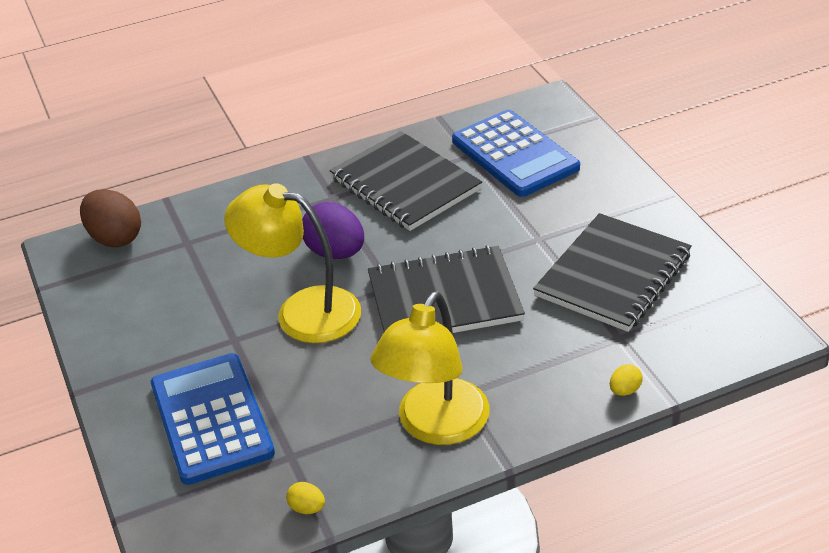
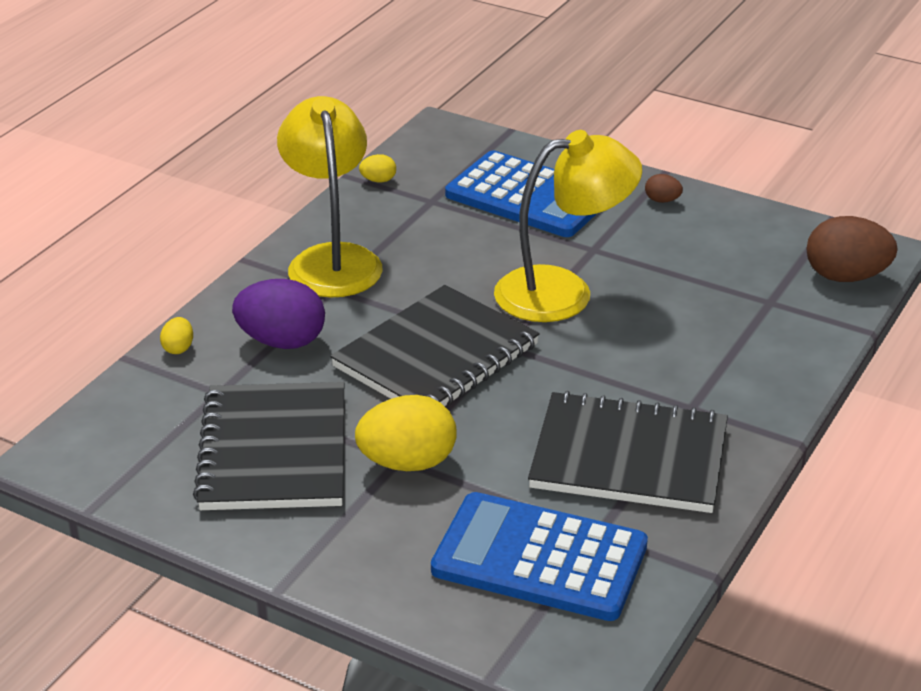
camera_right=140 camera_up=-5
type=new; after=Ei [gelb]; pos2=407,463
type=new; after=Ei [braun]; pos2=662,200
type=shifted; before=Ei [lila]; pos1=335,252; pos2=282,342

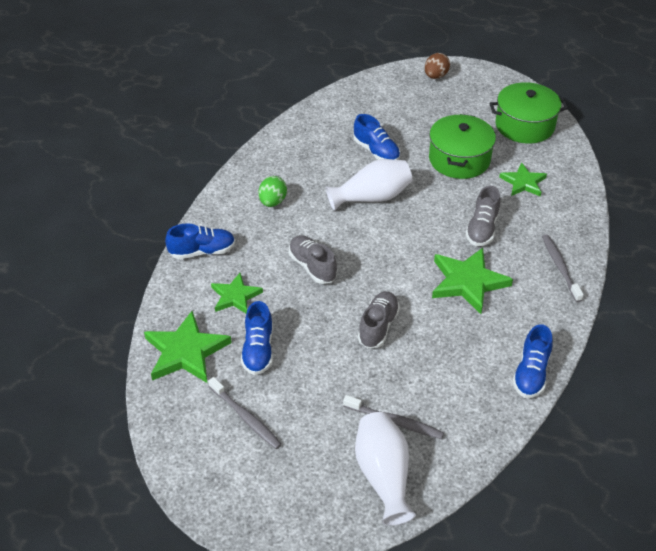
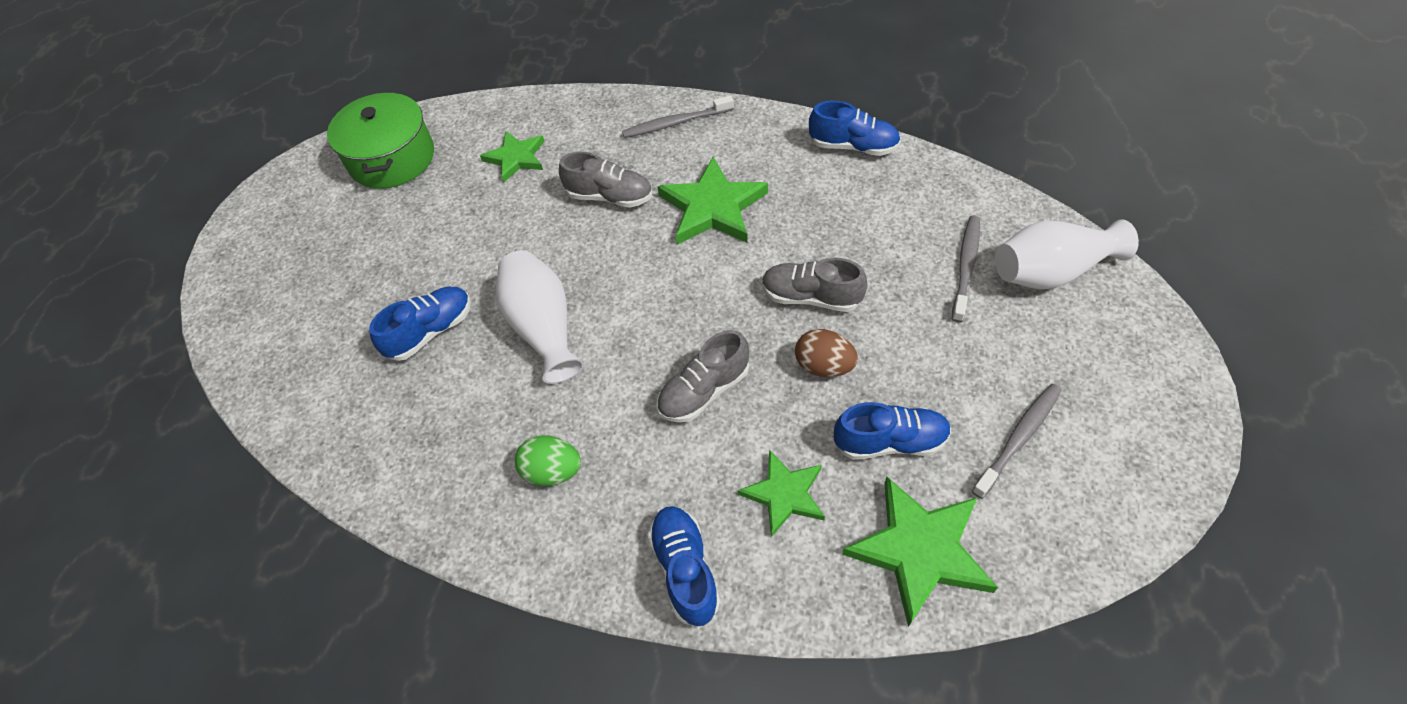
camera_right=-90 camera_up=10
type=gone; before=Kochtopf [grün]; pos1=459,159
type=shifted; before=Ei [braun]; pos1=435,76; pos2=823,366

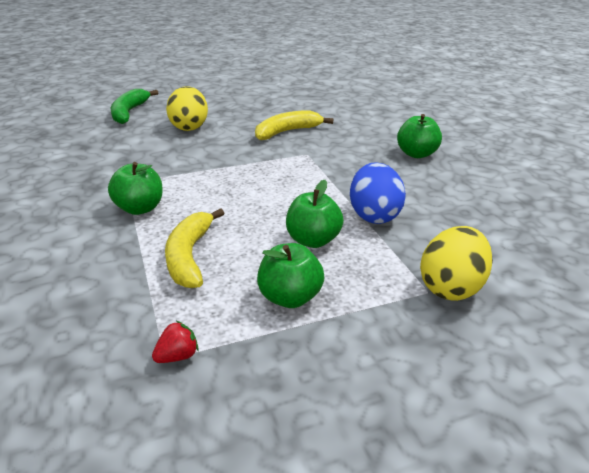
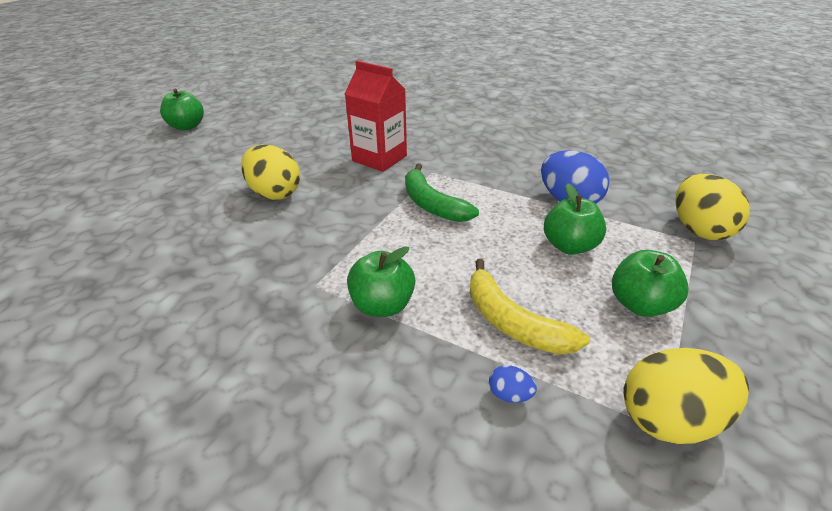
camera_right=-40 camera_up=5
type=new; after=Ei [blau]; pos2=509,394
type=shifted; before=Banane [grün]; pos1=129,112; pos2=432,204
type=shifted; before=Apfel [grün]; pos1=416,154; pos2=187,126
type=swapped; before=Erdbeere [rot]; after=Ei [gelb]; pos1=177,356; pos2=669,418
type=swapped; before=Banane [gelb]; after=Getränkekarton [rot]; pos1=287,132; pos2=379,158

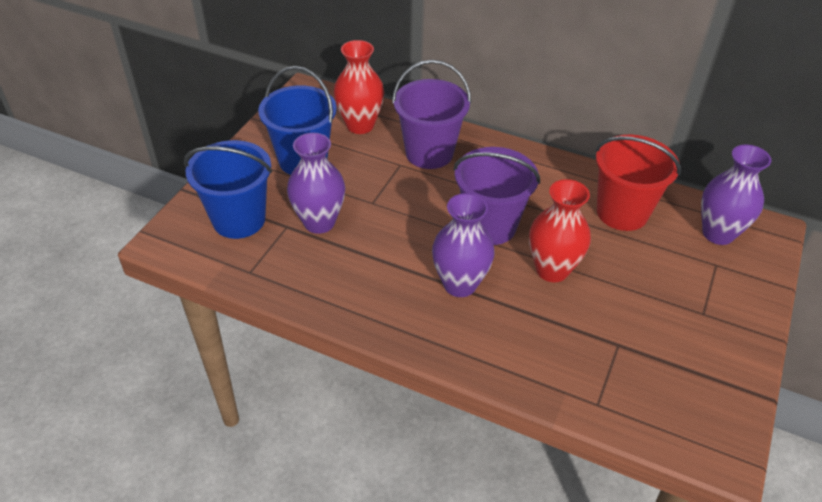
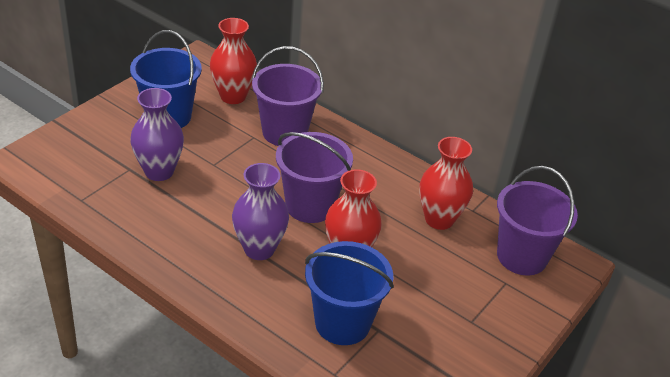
camera_right=10 camera_up=-5
type=shifted; before=Eimer [blau]; pos1=239,219; pos2=342,323
type=swapped; before=Eimer [rot]; after=Vase [rot]; pos1=622,212; pos2=439,219
type=swapped; before=Vase [lila]; after=Eimer [lila]; pos1=718,233; pos2=522,256

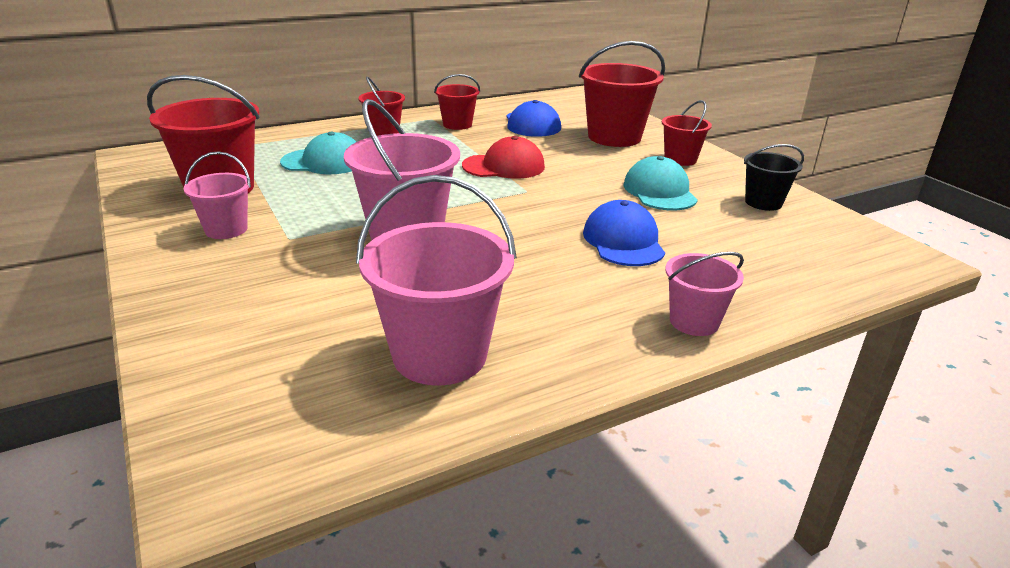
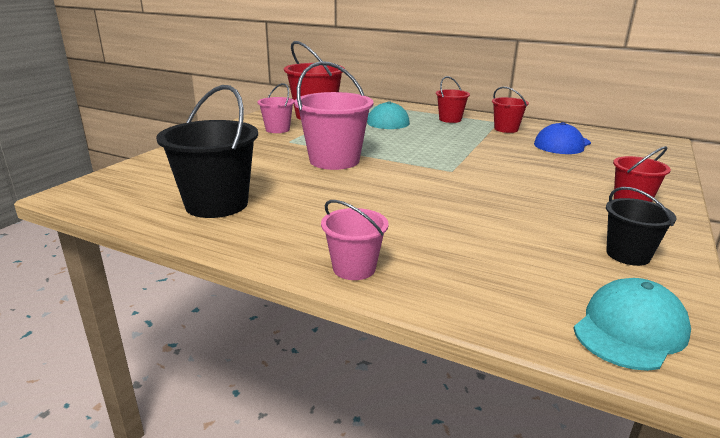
camera_right=55 camera_up=-5
type=gone; before=Kappe [rot]; pos1=504,166
type=gone; before=Eimer [rot]; pos1=614,137
type=gone; before=Kappe [blau]; pos1=623,241
type=shifted; before=Kappe [türkis]; pos1=659,191; pos2=630,329
type=repainted; before=Eimer [rosa]; after=Eimer [schwarz]; pos1=439,355; pos2=216,204

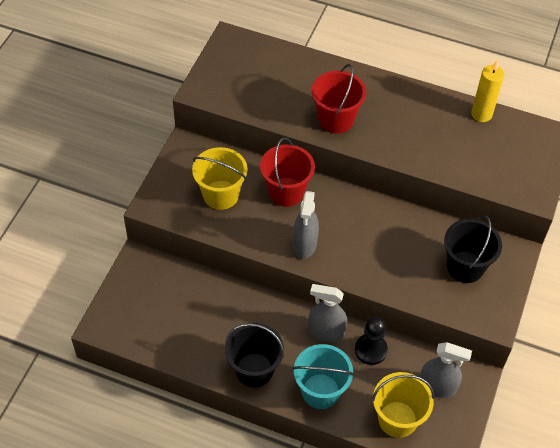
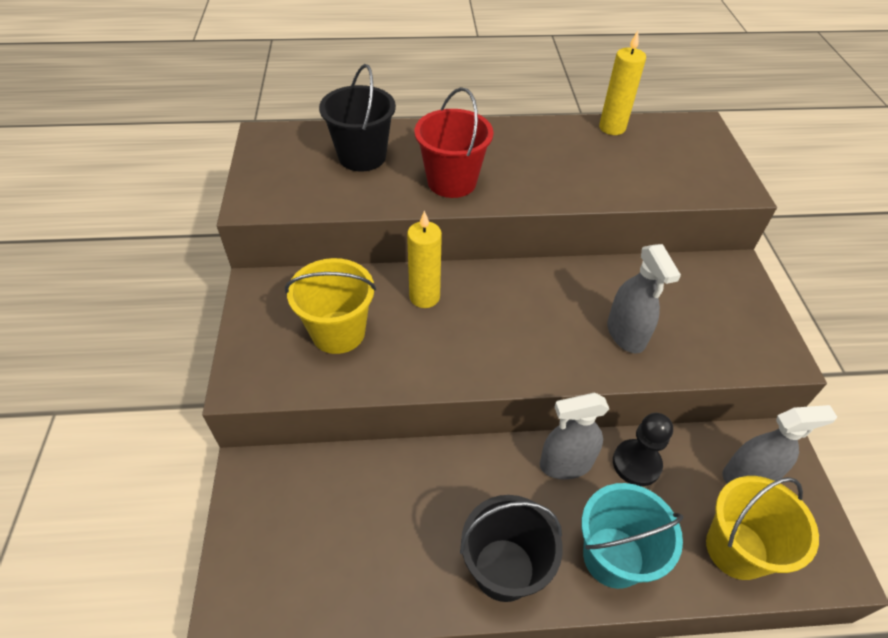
camera_right=-25 camera_up=-5
type=shifted; before=Sprühflasche [grau]; pos1=304,244; pos2=626,334
type=shifted; before=Eimer [schwarz]; pos1=465,267; pos2=362,156
type=swapped; before=Eimer [rot]; after=Kerze [gelb]; pos1=286,192; pos2=424,297

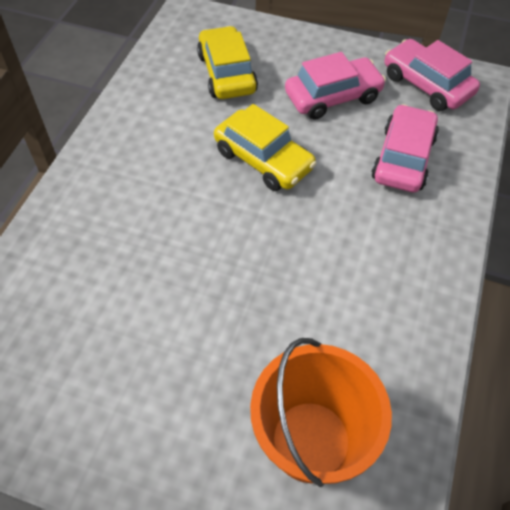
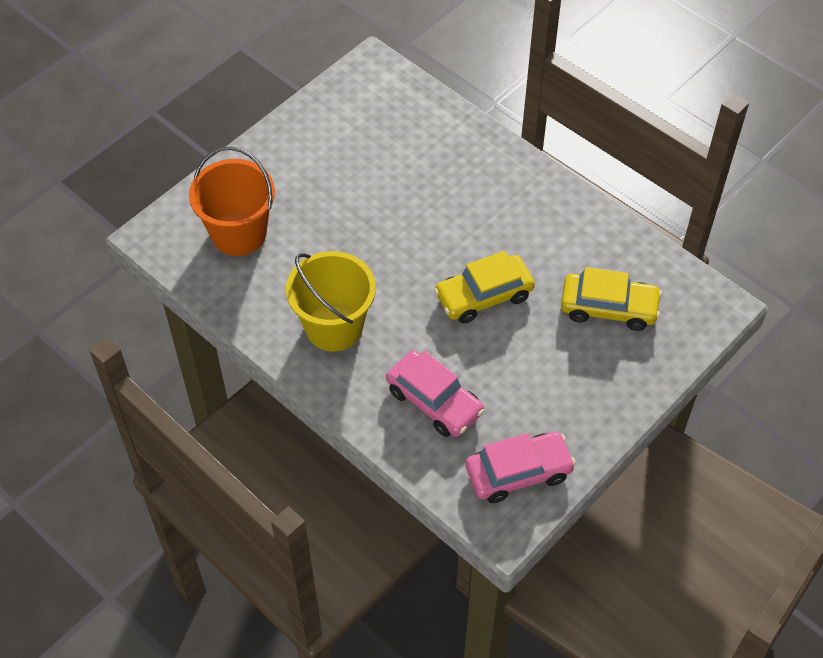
camera_right=115 camera_up=0
type=gone; before=Auto [rosa]; pos1=333,97
type=new; after=Eimer [gelb]; pos2=334,327

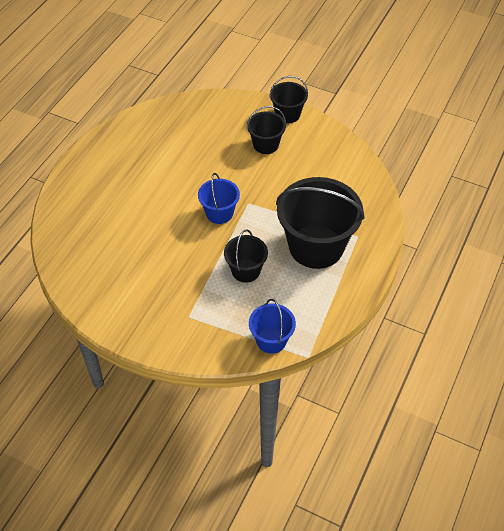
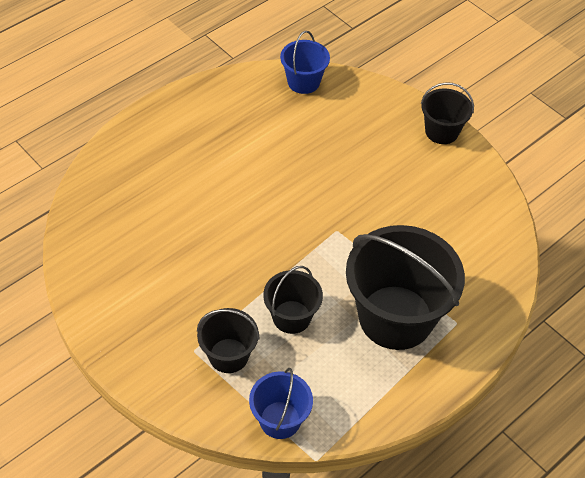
camera_right=20 camera_up=0
type=shifted; before=Eimer [blau]; pos1=219,213; pos2=303,82
type=shifted; before=Eimer [schwarz]; pos1=266,144; pos2=228,355

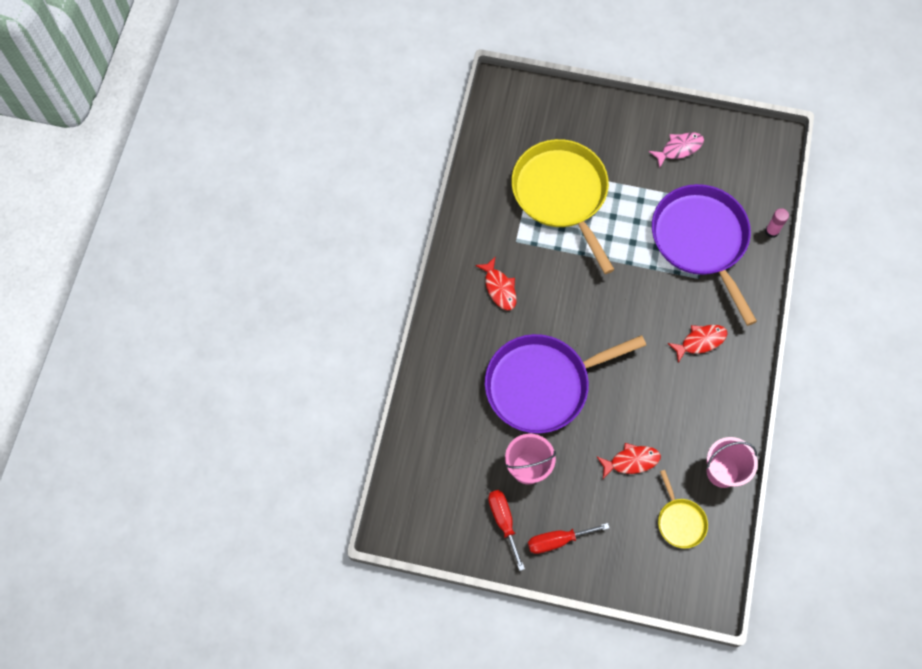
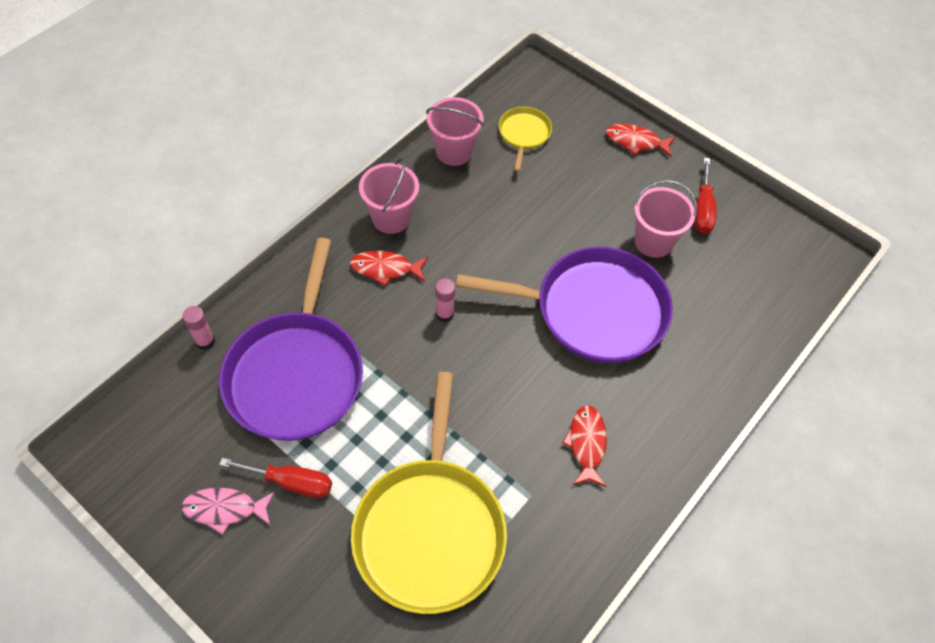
camera_right=-155 camera_up=-10
type=new; after=Eimer [rosa]; pos2=391,218
type=new; after=Klebestift [rosa]; pos2=444,314
type=shifted; before=Schraubenzieher [rot]; pos1=557,540; pos2=291,482
type=shifted; before=Fisch [rot]; pos1=631,461; pos2=636,142

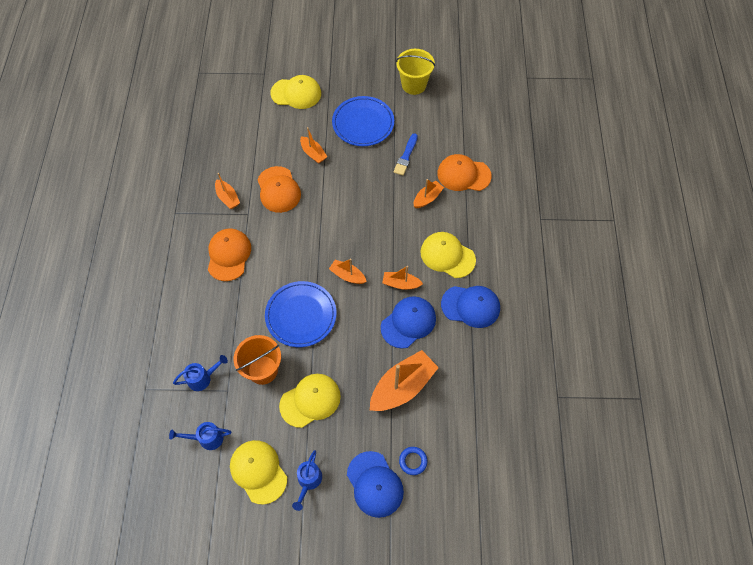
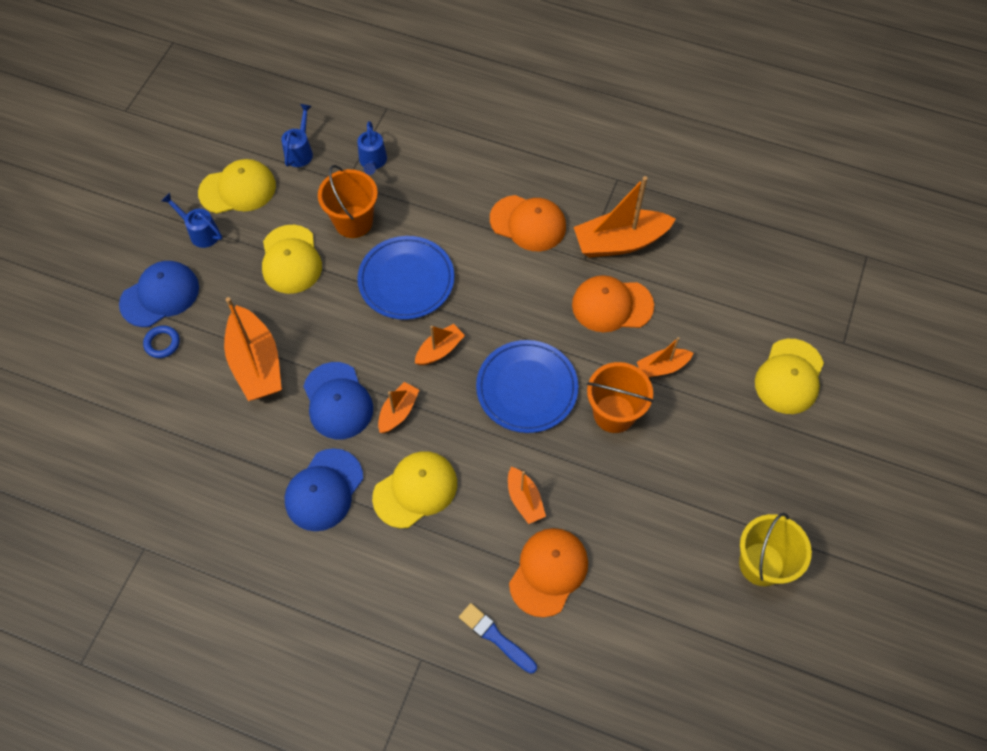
camera_right=110 camera_up=0
type=new; after=Eimer [orange]; pos2=614,413
type=shifted; before=Teller [blau]; pos1=363,123; pos2=527,388
type=shifted; before=Pinsel [blau]; pos1=406,156; pos2=496,637
type=rotated; before=Kappe [blau]; pos1=374,484; pos2=160,295; turn=150
type=scaled; before=Boot [orange]; pos1=228,198; pos2=620,242; scale=1.86

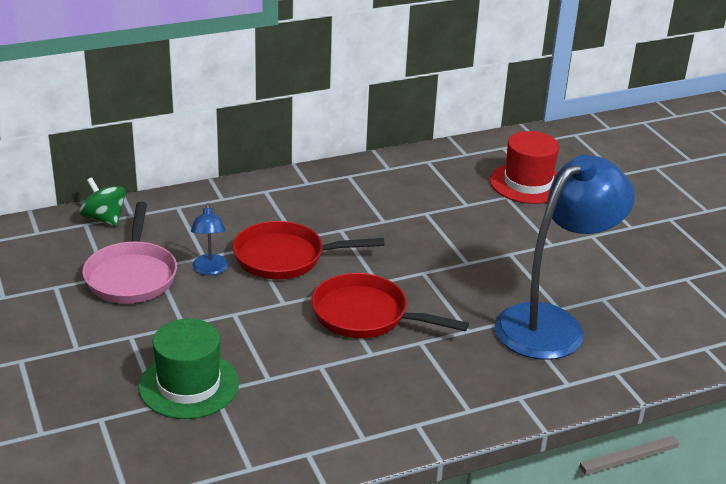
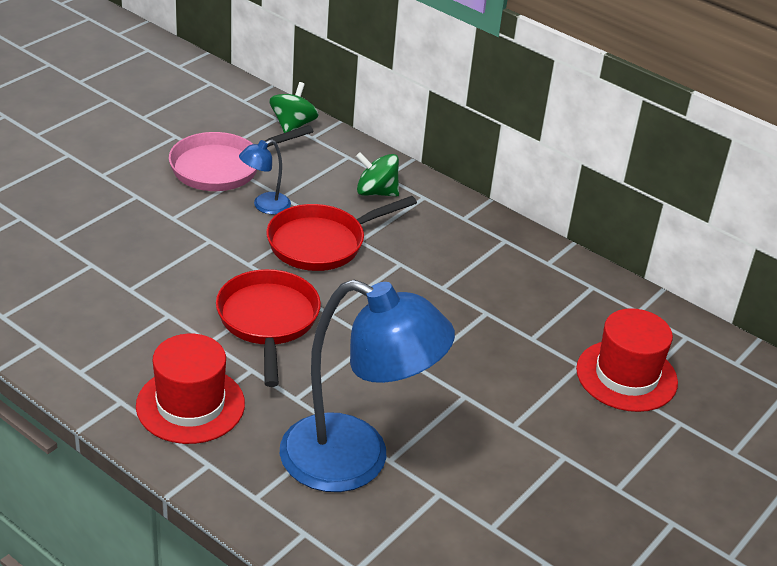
camera_right=60 camera_up=5
type=gone; before=Hut [grün]; pos1=189,385
type=new; after=Hut [rot]; pos2=190,405
type=new; after=Kreisel [grün]; pos2=376,192
type=rotated; before=Pfanne [rot]; pos1=285,257; pos2=321,243; turn=-90

